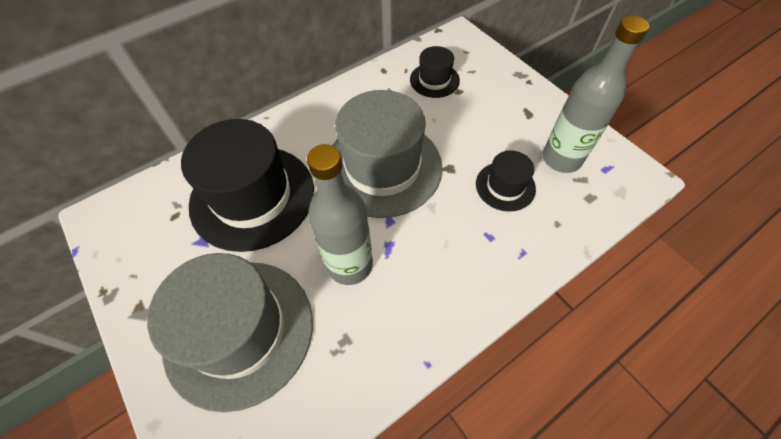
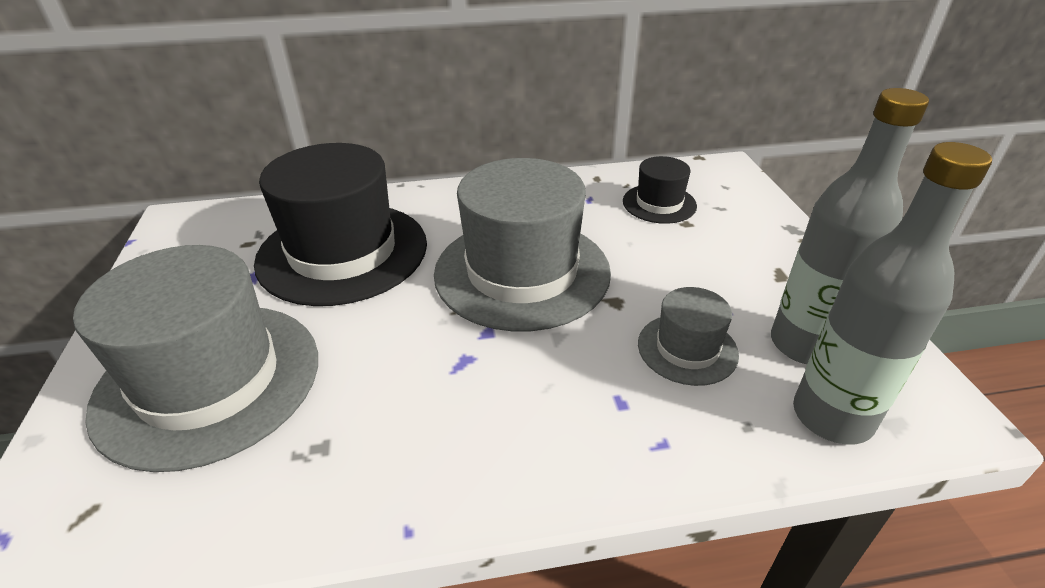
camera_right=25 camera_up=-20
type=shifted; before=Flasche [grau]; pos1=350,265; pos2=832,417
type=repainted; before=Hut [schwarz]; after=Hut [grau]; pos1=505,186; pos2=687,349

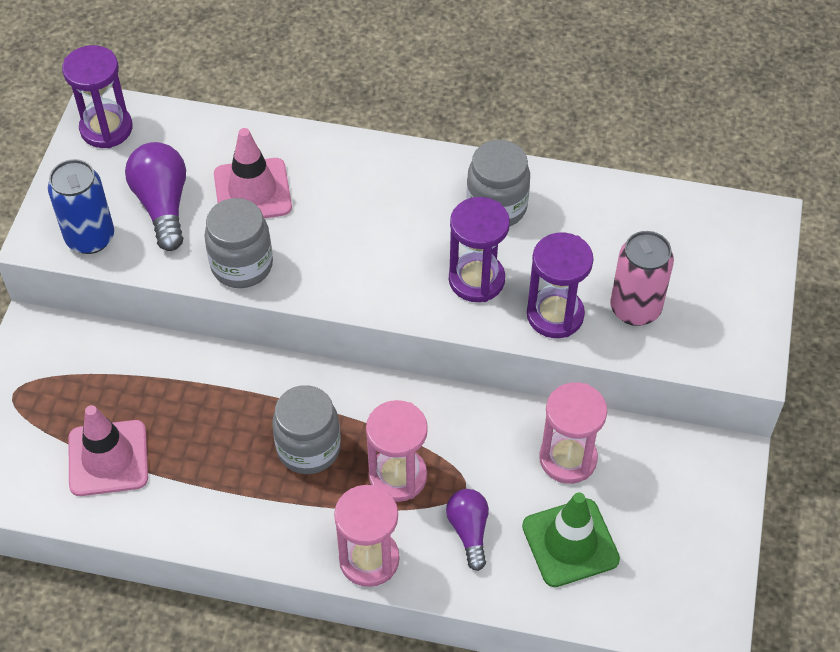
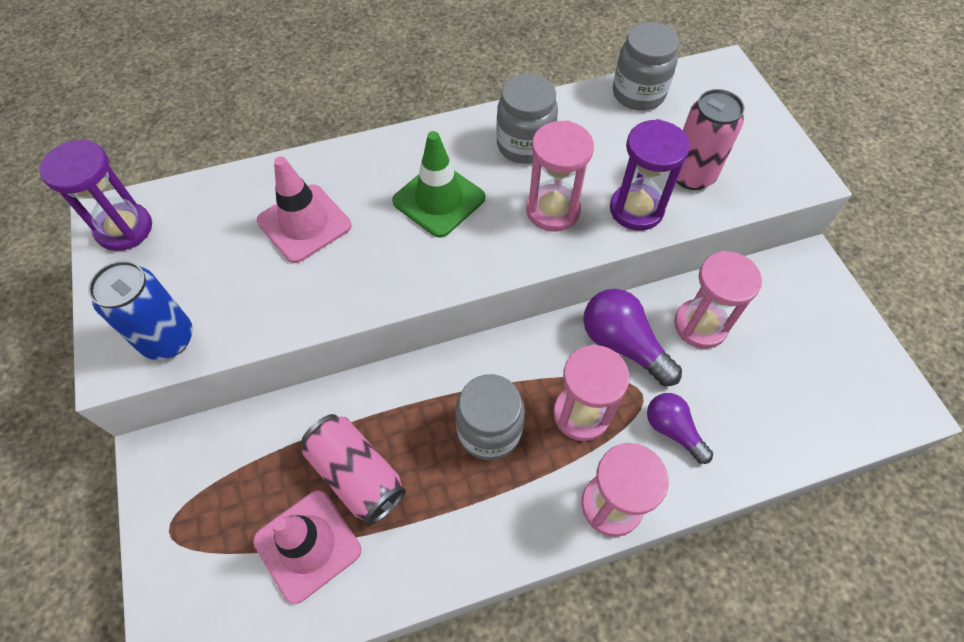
camera_right=-30 camera_up=5
type=new; after=Dose [rosa]; pos2=357,474
type=shifted; before=Glühbirne [lila]; pos1=163,205; pos2=623,344
type=shifted; before=Einmachglas [grau]; pos1=242,265; pos2=638,94
type=shifted; before=Leitkegel [grün]; pos1=570,543; pos2=439,199
type=repainted; before=Sanduhr [lila]; after=Sanduhr [rosa]; pos1=476,280; pos2=552,210

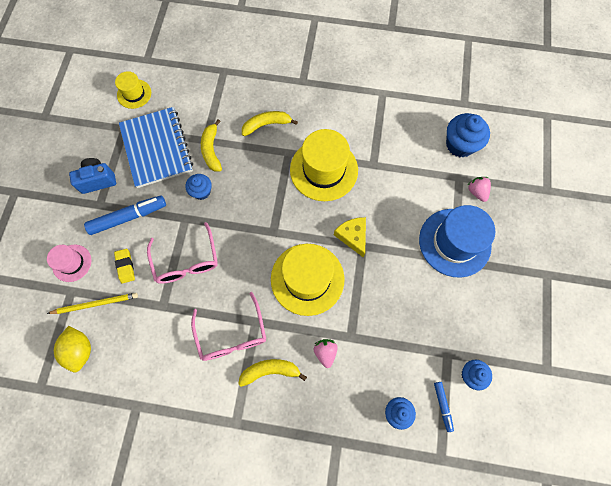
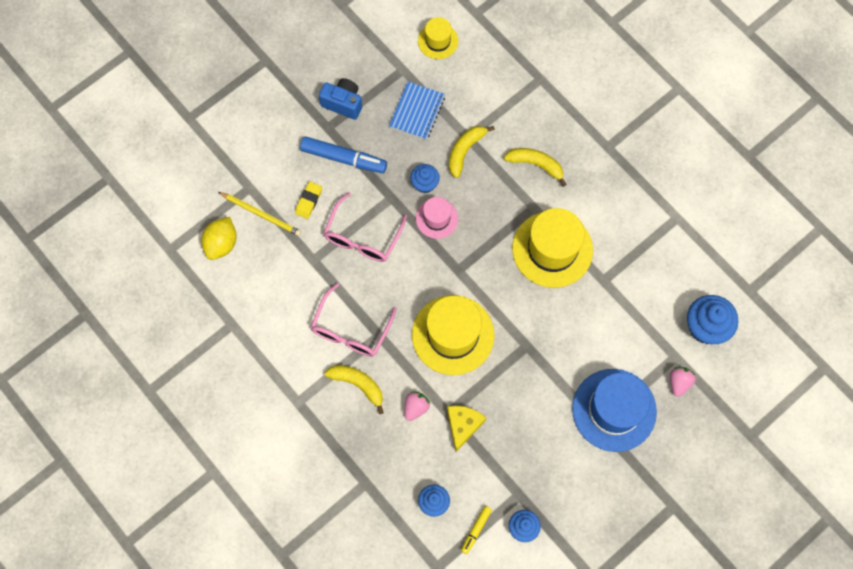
camera_right=40 camera_up=0
type=shifted; before=Hut [rosa]; pos1=72,263; pos2=437,218
type=shifted; before=Käse [gelb]; pos1=352,236; pos2=463,425
type=repainted; before=Filzstift [blau]; after=Filzstift [gelb]; pos1=442,405; pos2=476,530
type=scaled; before=Notizbuch [blau]; pos1=157,148; pos2=417,112; scale=0.61

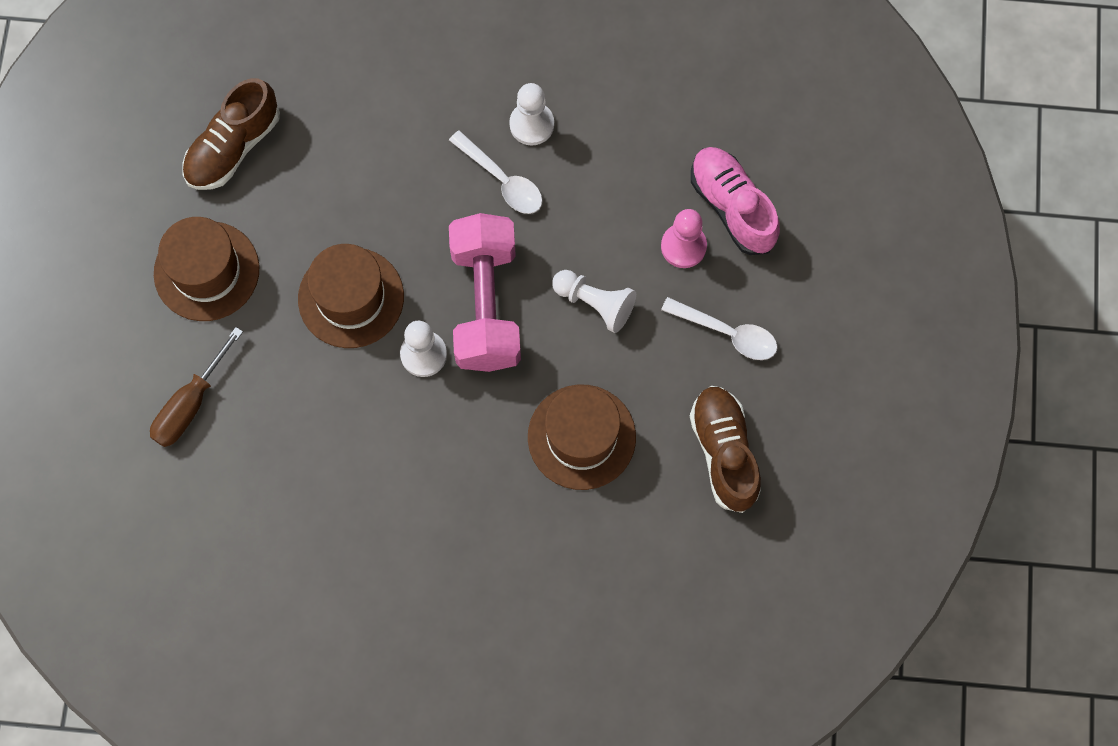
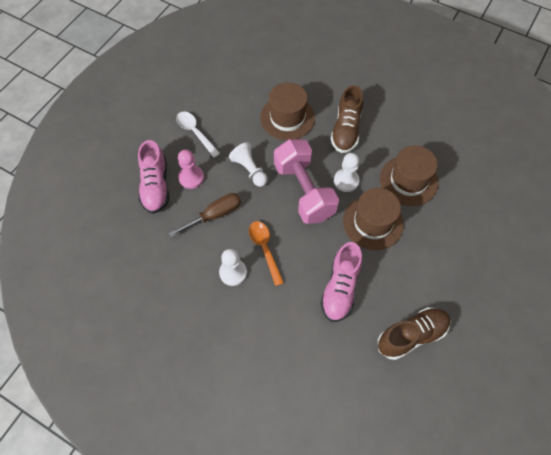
camera_right=-155 camera_up=-10
type=new; after=Schuh [rosa]; pos2=340,288
type=shifted; before=Schraubenzieher [braun]; pos1=191,404; pos2=214,215
type=shifted; before=Hut [braun]; pos1=206,271; pos2=408,180
type=shifted; before=Schuh [braun]; pos1=724,452; pos2=346,130
type=repainted; before=Löffel [weiß]; after=Löffel [orange]; pos1=502,180; pos2=265,249
type=rotated; before=Hantel [rosa]; pos1=486,304; pos2=304,191; turn=-45

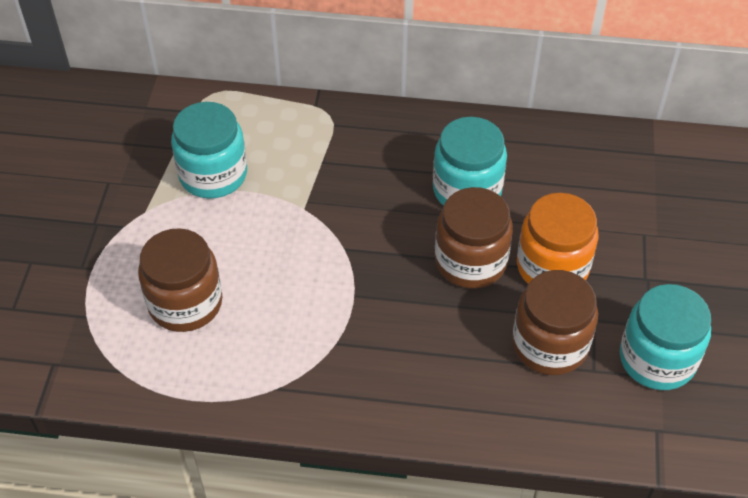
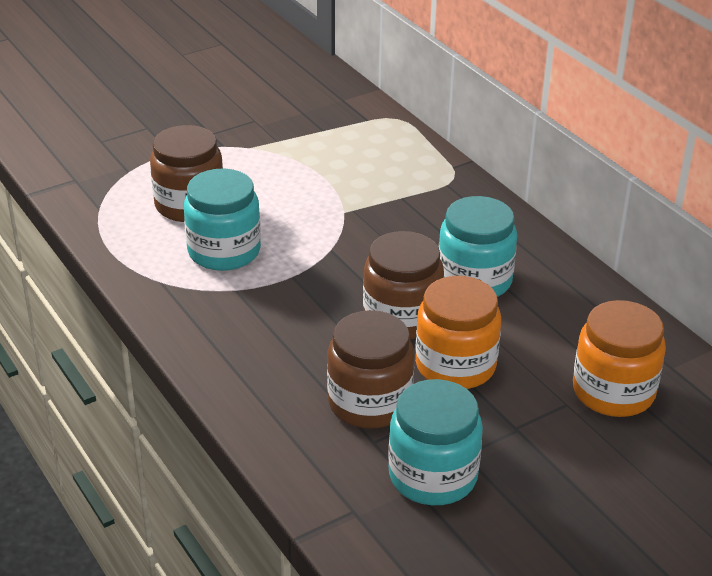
camera_right=50 camera_up=-15
type=new; after=Einmachglas [orange]; pos2=613,391
type=shifted; before=Einmachglas [türkis]; pos1=213,174; pos2=224,251

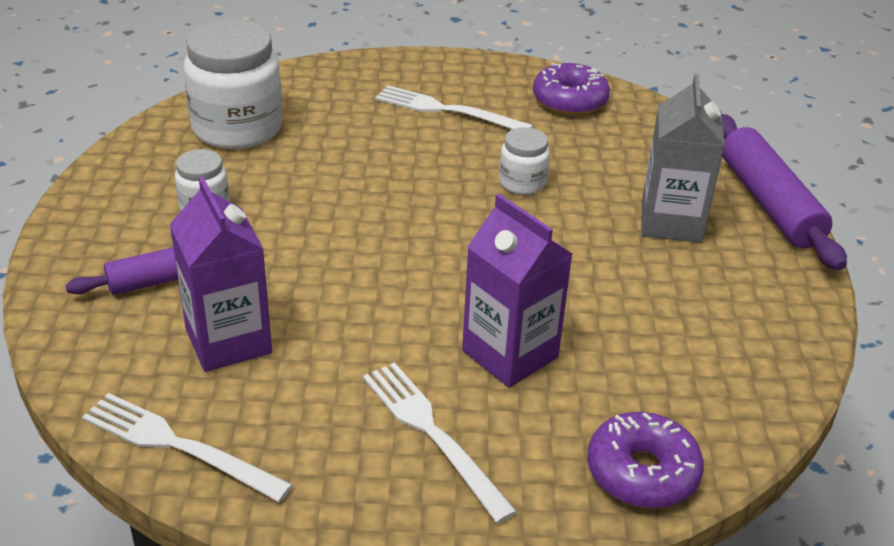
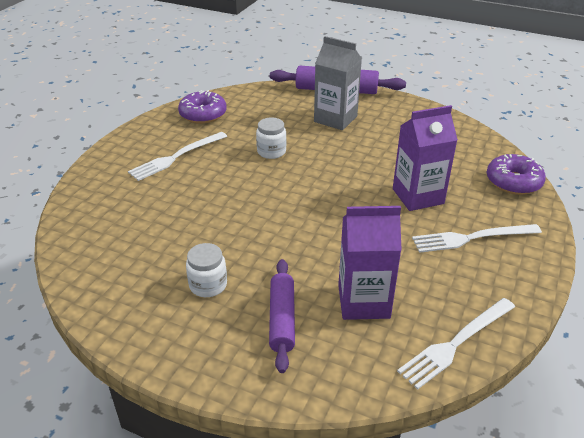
camera_right=-65 camera_up=0
type=gone; before=Einmachglas [weiß]; pos1=237,128

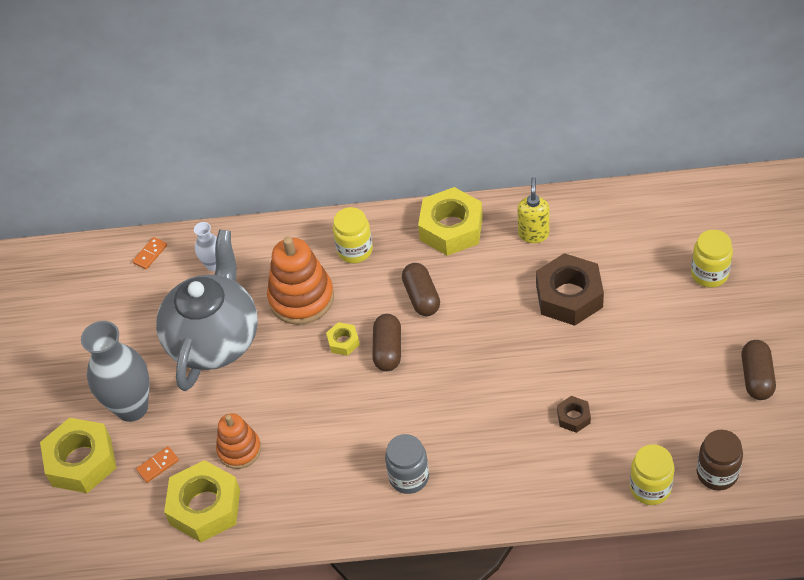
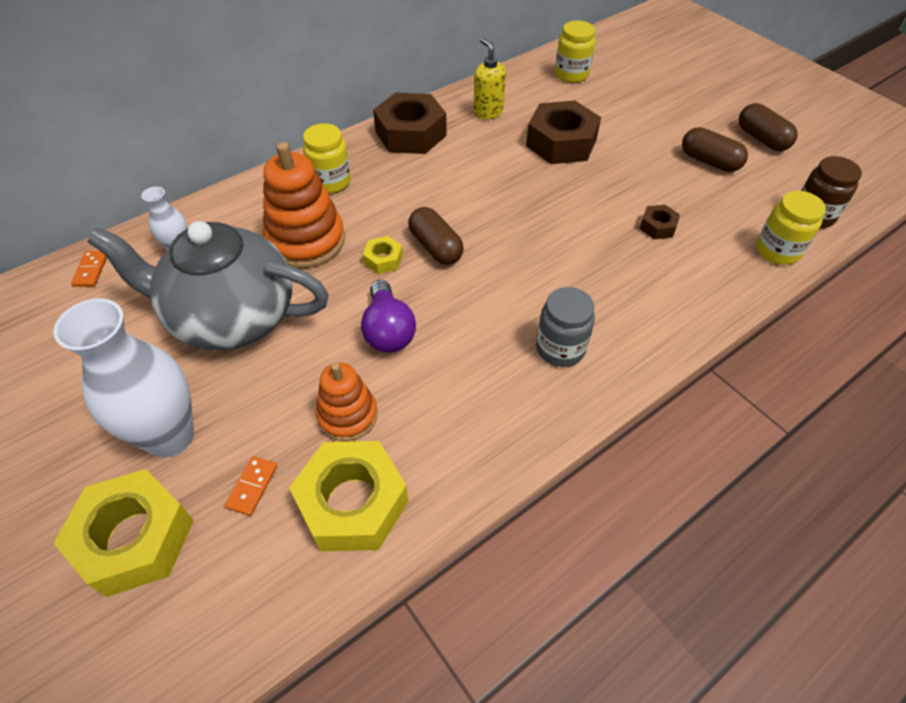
camera_right=-40 camera_up=0
type=new; after=Glühbirne [lila]; pos2=388,331
type=shifted; before=Kapsel [braun]; pos1=421,297; pos2=709,161
type=shifted; before=Einmachglas [gelb]; pos1=709,274; pos2=571,75
type=repainted; before=Vase [grau]; after=Vase [weiß]; pos1=132,407; pos2=170,436
type=repainted; before=Sechskantmutter [gelb]; after=Sechskantmutter [braun]; pos1=451,228; pos2=411,133
type=rotated; before=Teekanne [grau]; pos1=215,339; pos2=232,318; turn=-60

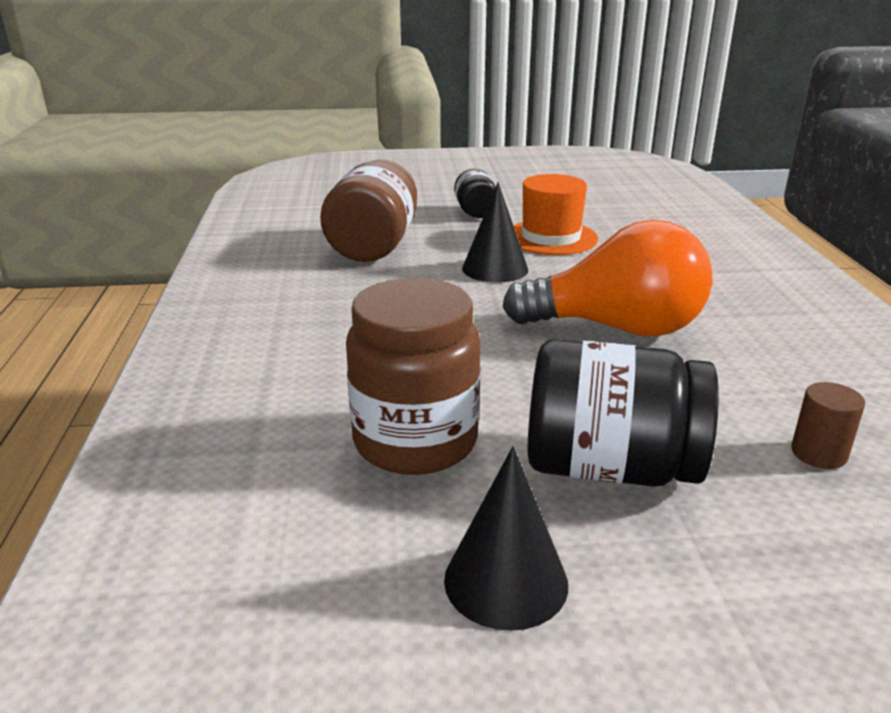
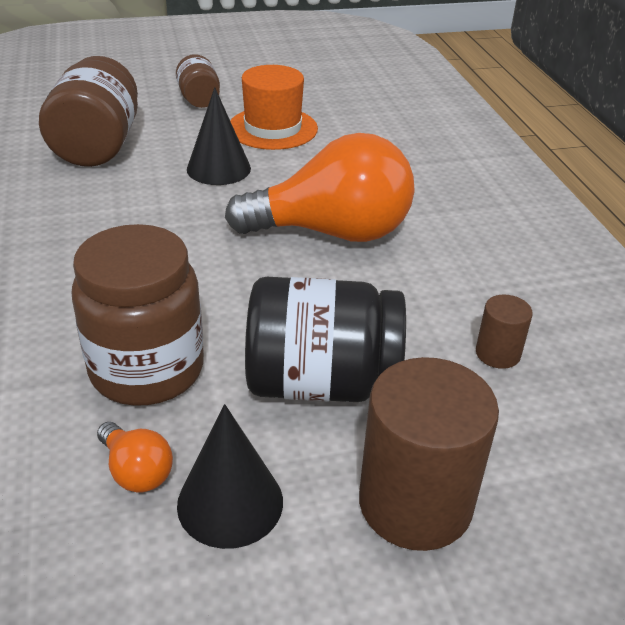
camera_right=-10 camera_up=10
type=new; after=Glühbirne [orange]; pos2=136,471
type=new; after=Vollzylinder [braun]; pos2=415,503
type=repainted; before=Einmachglas [schwarz]; after=Einmachglas [braun]; pos1=476,212; pos2=199,99

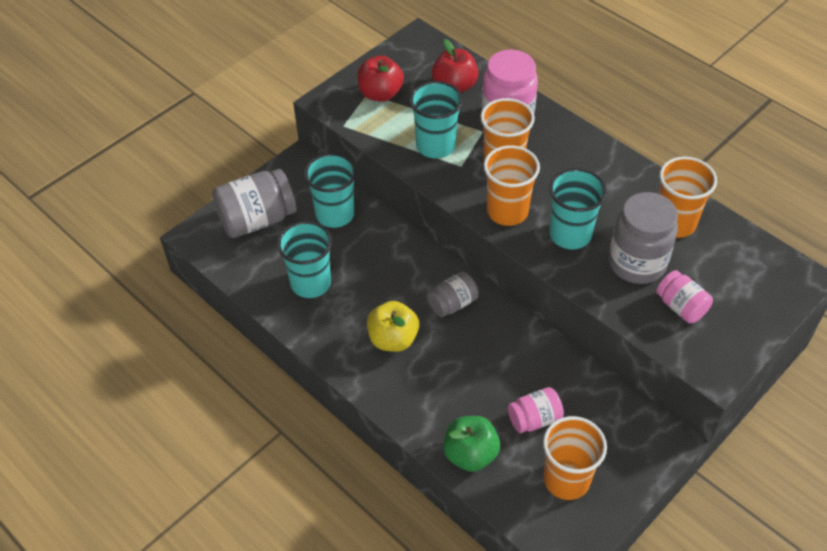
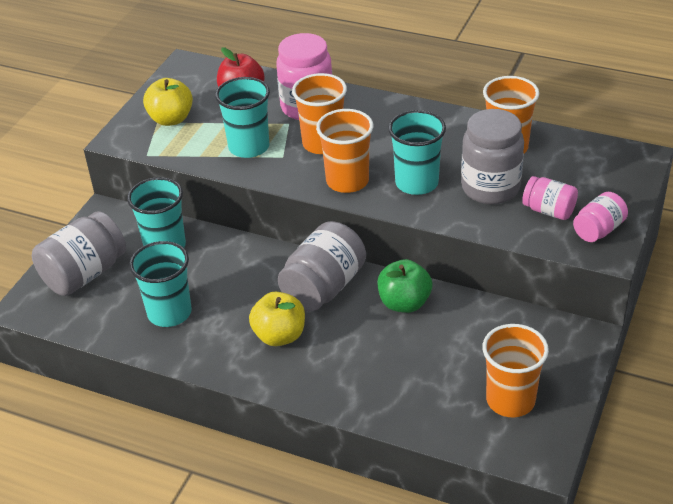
camera_right=-20 camera_up=-10
type=shifted; before=Apfel [grün]; pos1=470,454; pos2=404,303
type=shifted; before=Einmachglas [rosa]; pos1=534,419; pos2=598,230
type=repainted; before=Apfel [rot]; after=Apfel [gelb]; pos1=380,94; pos2=171,119
type=scaled; before=Einmachglas [grau]; pos1=453,304; pos2=324,287; scale=1.75

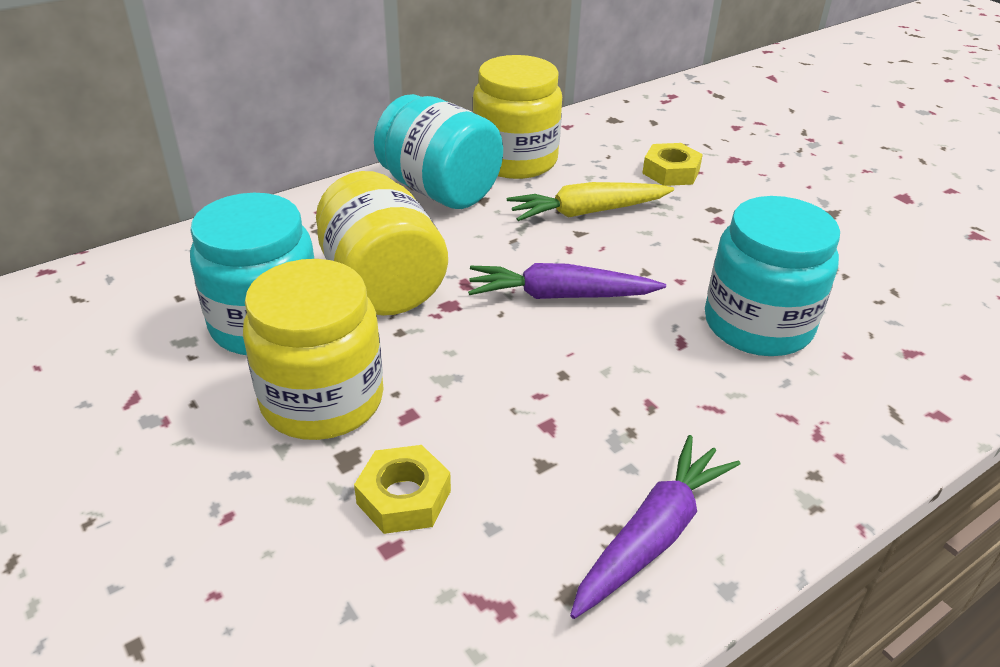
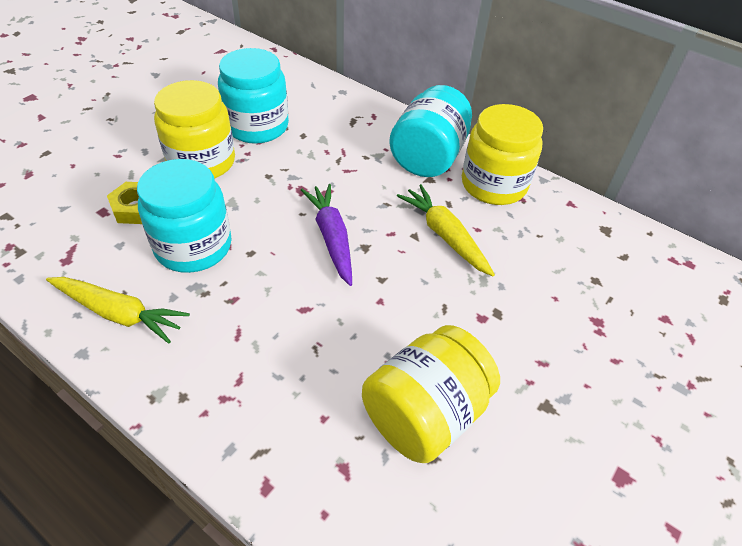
camera_right=70 camera_up=10
type=gone; before=Sechskantmutter [gelb]; pos1=671,172
type=shifted; before=Einmachglas [gelb]; pos1=382,285; pos2=425,414
type=shifted; before=Einmachglas [türkis]; pos1=757,325; pos2=193,246
type=repainted; before=Karotte [lila]; after=Karotte [gelb]; pos1=652,535; pos2=119,313

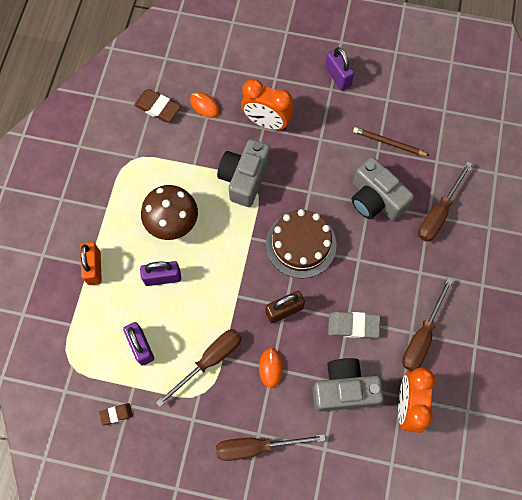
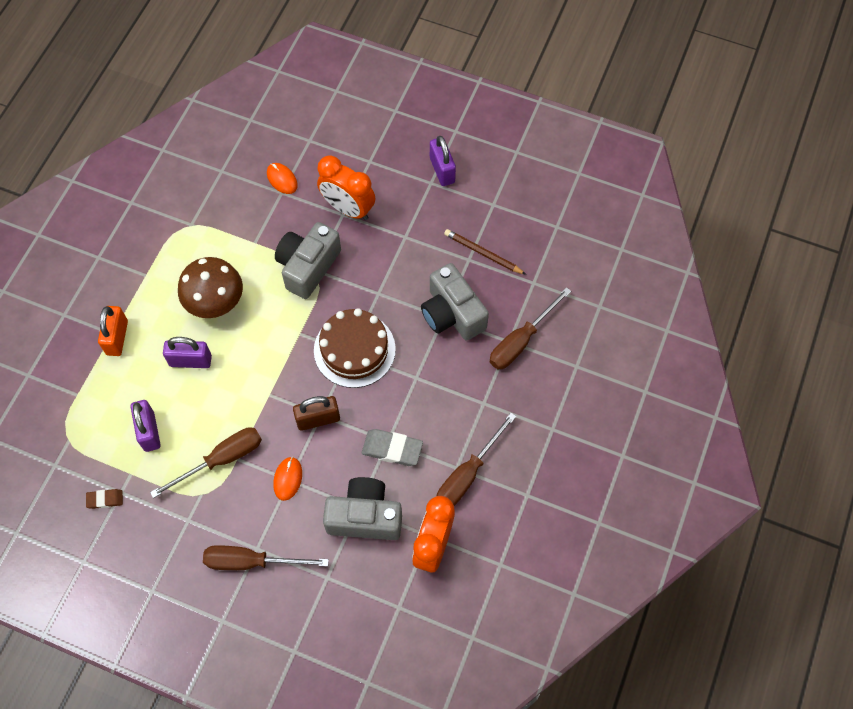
camera_right=10 camera_up=-5
type=gone; before=Radiergummi [braun]; pos1=157,108

